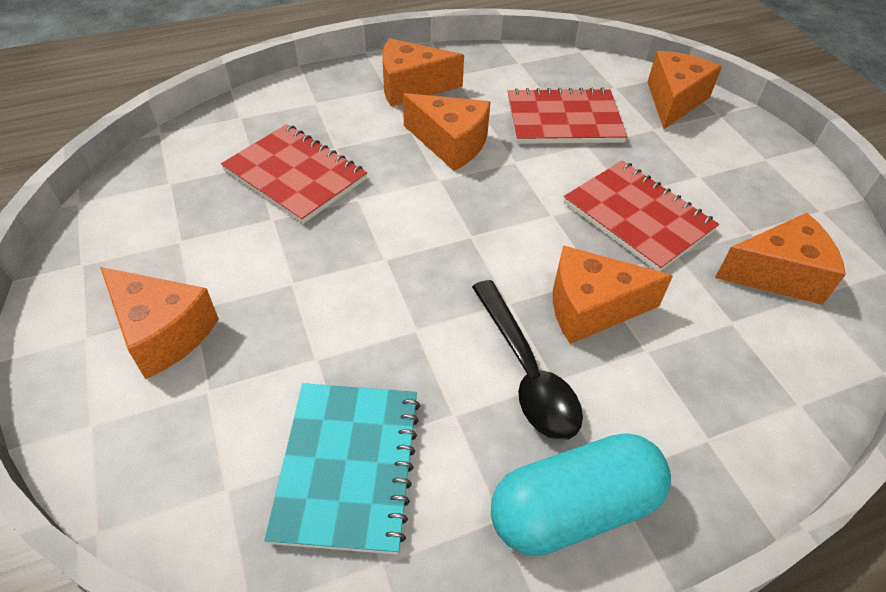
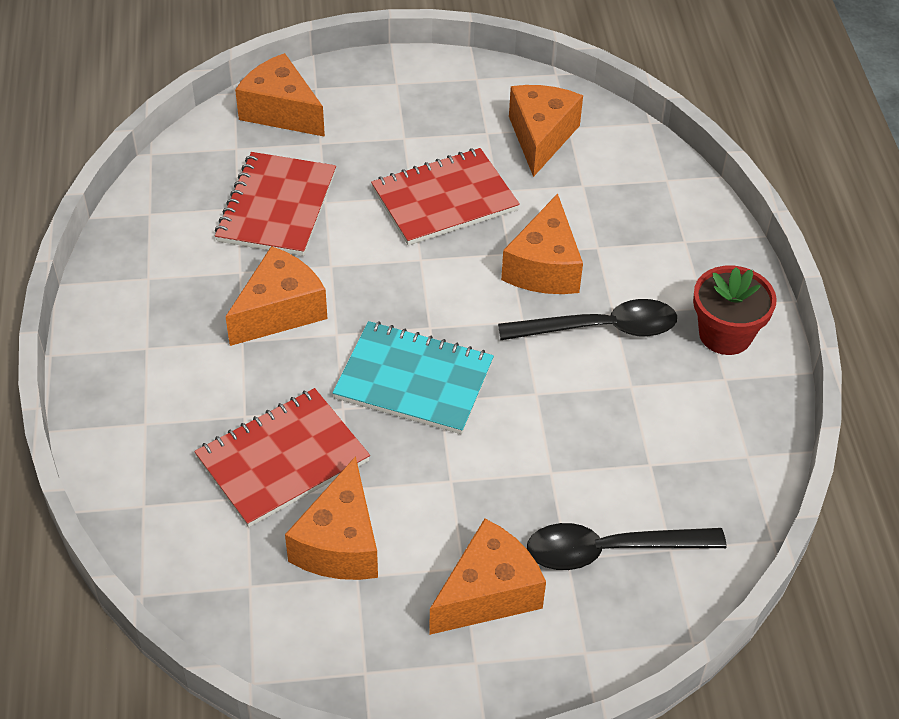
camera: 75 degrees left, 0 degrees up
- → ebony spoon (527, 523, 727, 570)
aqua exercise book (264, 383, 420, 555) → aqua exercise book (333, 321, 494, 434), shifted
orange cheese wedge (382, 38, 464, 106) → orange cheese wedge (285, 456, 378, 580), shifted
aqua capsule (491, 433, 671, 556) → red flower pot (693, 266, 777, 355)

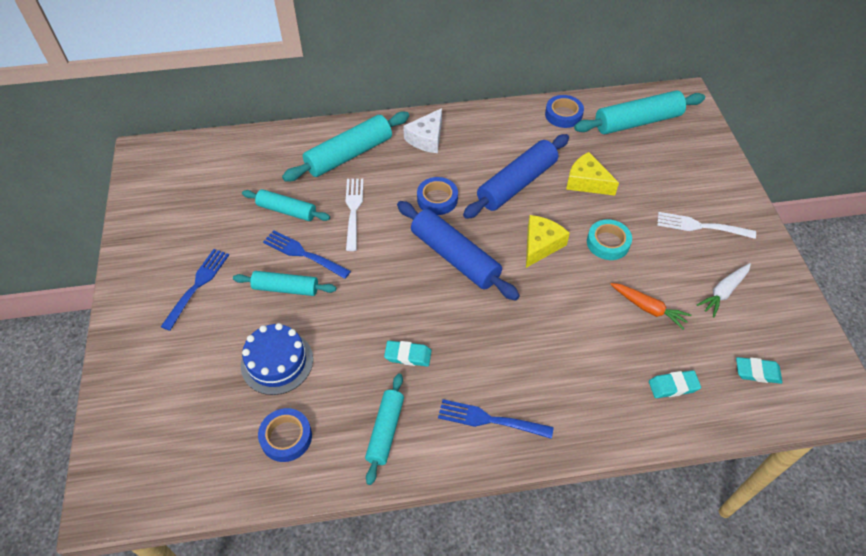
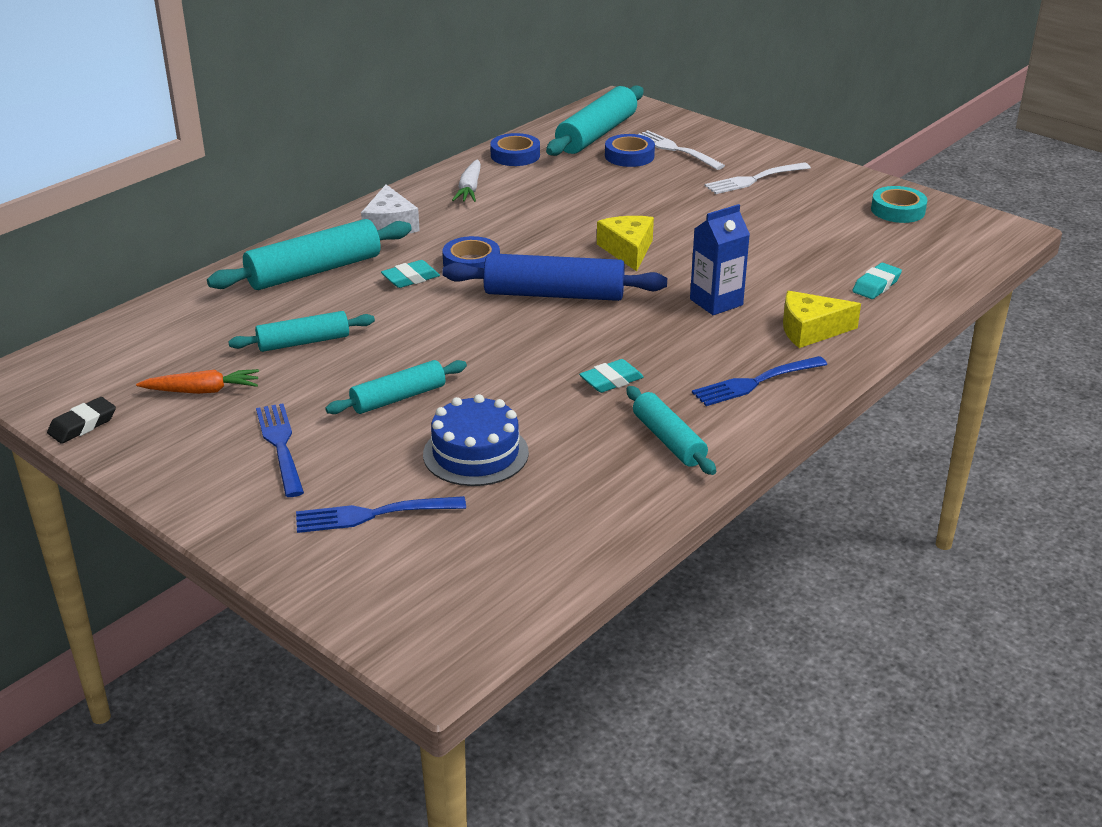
camera: 40 degrees left, 20 degrees down
cobalt pastry roller (463, 134, 569, 219) → -
- → ebony gum eraser (47, 397, 116, 444)
- → cobalt juice carton (690, 204, 750, 315)
cobalt roll of tape (258, 408, 312, 462) → cobalt roll of tape (605, 134, 655, 167), shifted
cobalt fork (263, 230, 351, 279) → cobalt fork (296, 496, 466, 533), shifted
snow-white fork (346, 179, 363, 251) → snow-white fork (638, 130, 725, 170), shifted
bright yellow cheese wedge (566, 152, 619, 196) → bright yellow cheese wedge (783, 291, 861, 348), shifted
aqua roll of tape (587, 219, 632, 260) → aqua roll of tape (871, 186, 928, 223), shifted
orange carrot (610, 283, 692, 330) → orange carrot (136, 369, 259, 394), shifted
snow-white carrot (697, 263, 751, 317) → snow-white carrot (452, 159, 481, 202), shifted
aqua gum eraser (736, 357, 782, 384) → aqua gum eraser (381, 260, 440, 288), shifted
aqua pastry roller (282, 112, 409, 181) → aqua pastry roller (207, 219, 412, 290), 45 degrees clockwise

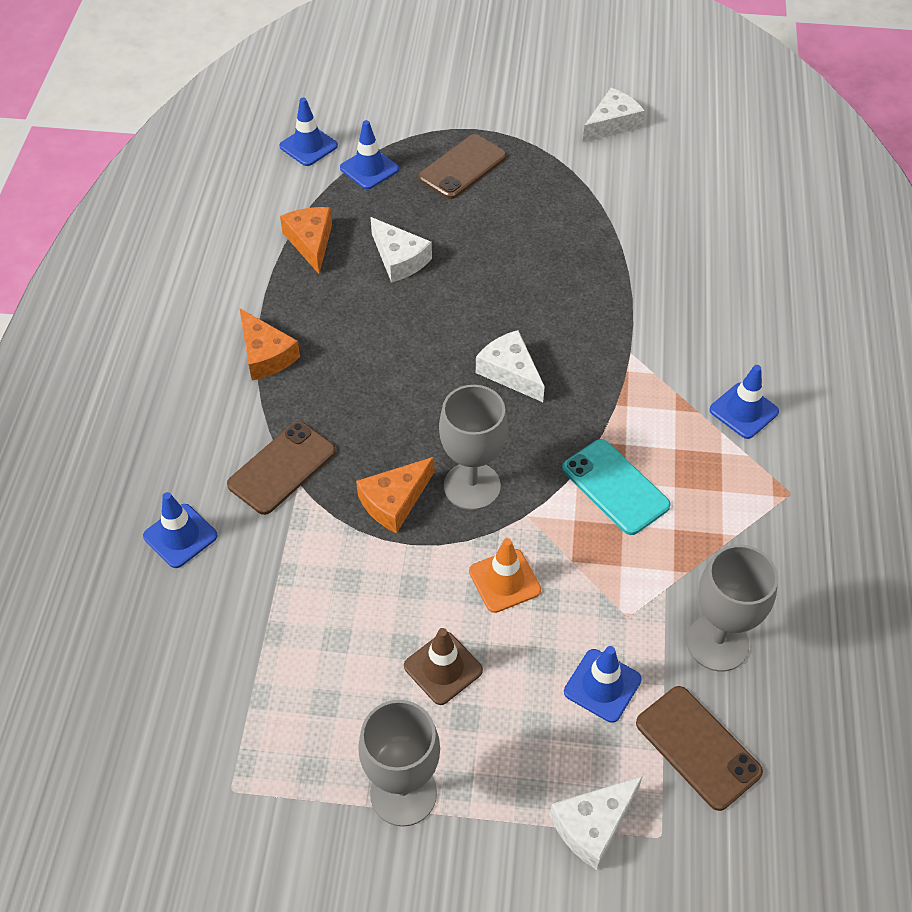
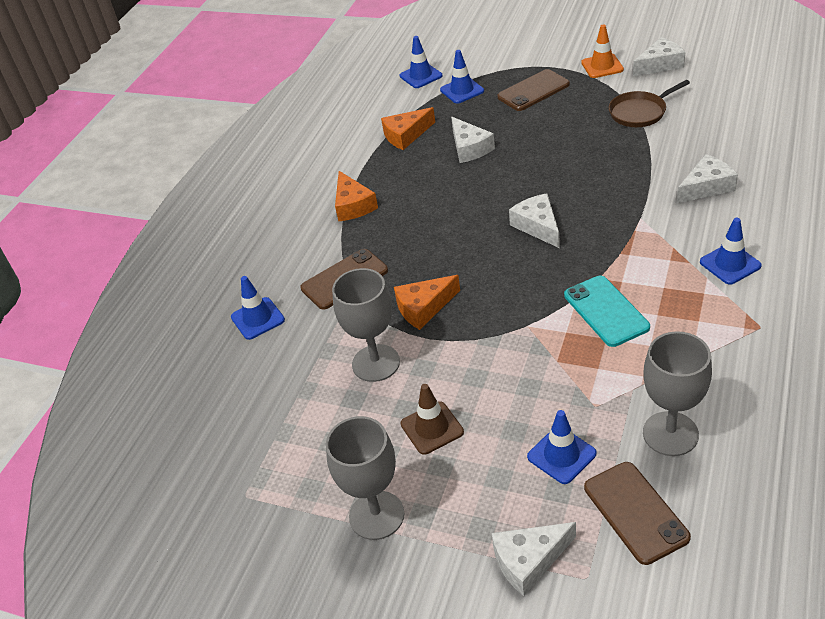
camera: 20 degrees right, 10 degrees down
- → dark brown pan (609, 80, 690, 127)
- → snow-white cheese wedge (677, 154, 738, 203)
gray goblet (439, 385, 508, 510) → gray goblet (332, 268, 400, 382), shifted
orange road cone (469, 538, 541, 613) → orange road cone (581, 25, 624, 78), shifted
orange cheese wedge (280, 207, 332, 274) → orange cheese wedge (381, 107, 435, 150), 120 degrees counterclockwise

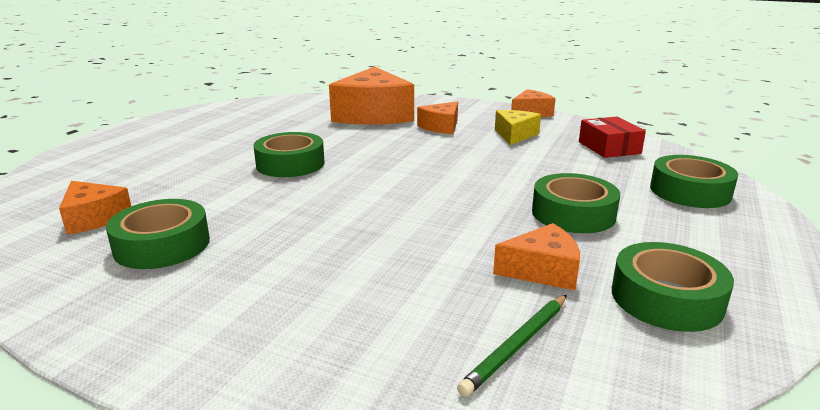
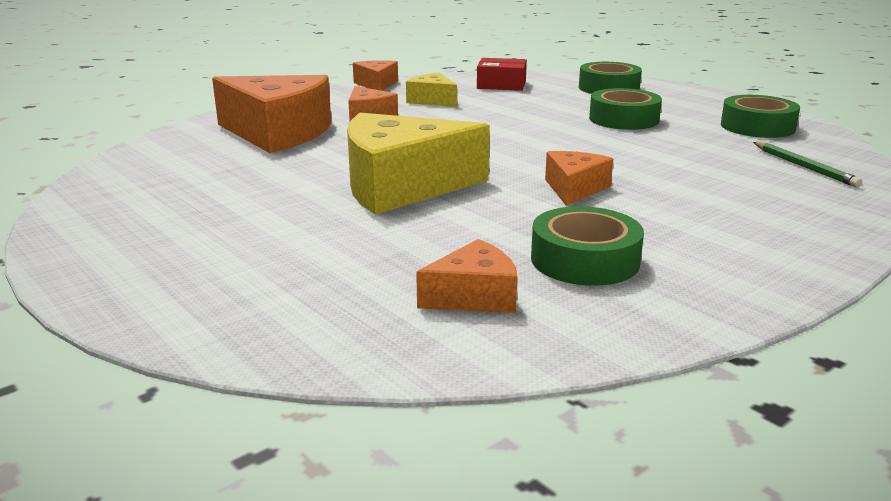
camera: 65 degrees left, 0 degrees up
orange cheese wedge (493, 223, 580, 291) → orange cheese wedge (545, 151, 613, 206), shifted
emerald roll of tape (253, 132, 325, 177) → bright yellow cheese wedge (347, 113, 490, 215)

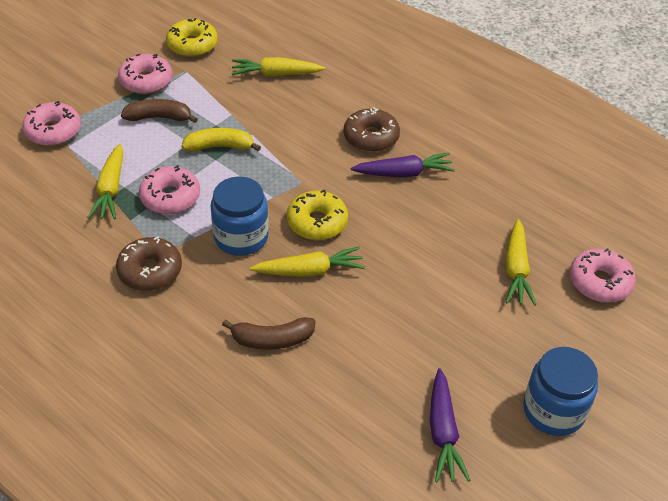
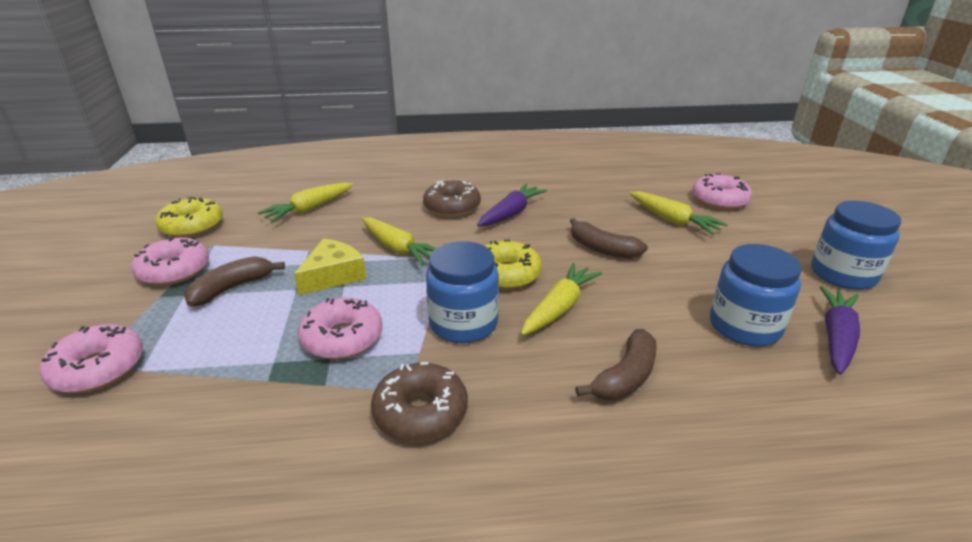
camera: 45 degrees left, 15 degrees down
- → dark brown toy banana (570, 218, 648, 259)
- → cobalt jam jar (710, 244, 802, 347)
bright yellow carrot (87, 144, 123, 219) → bright yellow carrot (362, 217, 437, 266), shifted
bright yellow toy banana (182, 128, 261, 152) → bright yellow cheese wedge (294, 238, 366, 295)
violet carrot (430, 368, 470, 482) → violet carrot (820, 286, 860, 375), 105 degrees counterclockwise

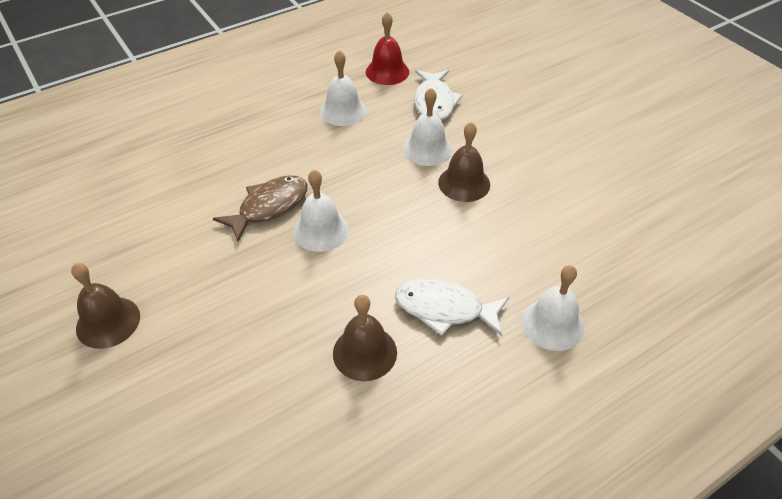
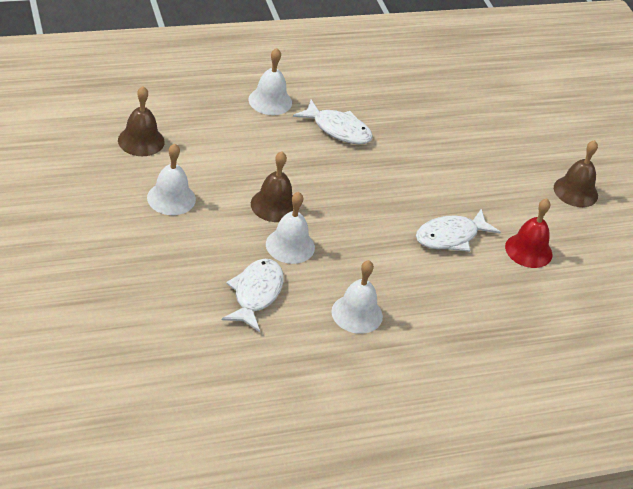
camera: 170 degrees left, 5 degrees down
snow-white bell (293, 170, 349, 252) → snow-white bell (147, 143, 196, 215), shifted
dark brown bell (333, 295, 397, 381) → dark brown bell (118, 86, 165, 156), shifted
red bell (366, 12, 409, 85) → red bell (505, 198, 552, 268), shifted
dark brown fish (213, 175, 307, 242) → snow-white fish (416, 209, 501, 252)

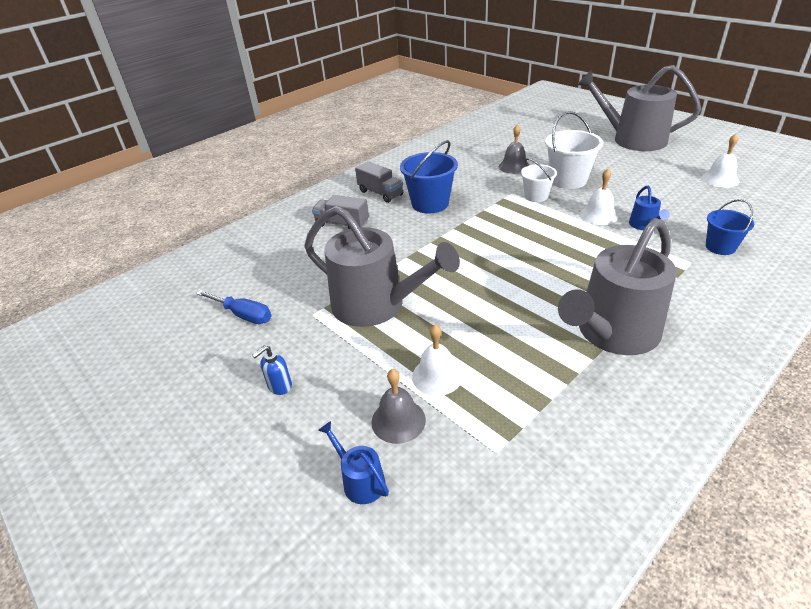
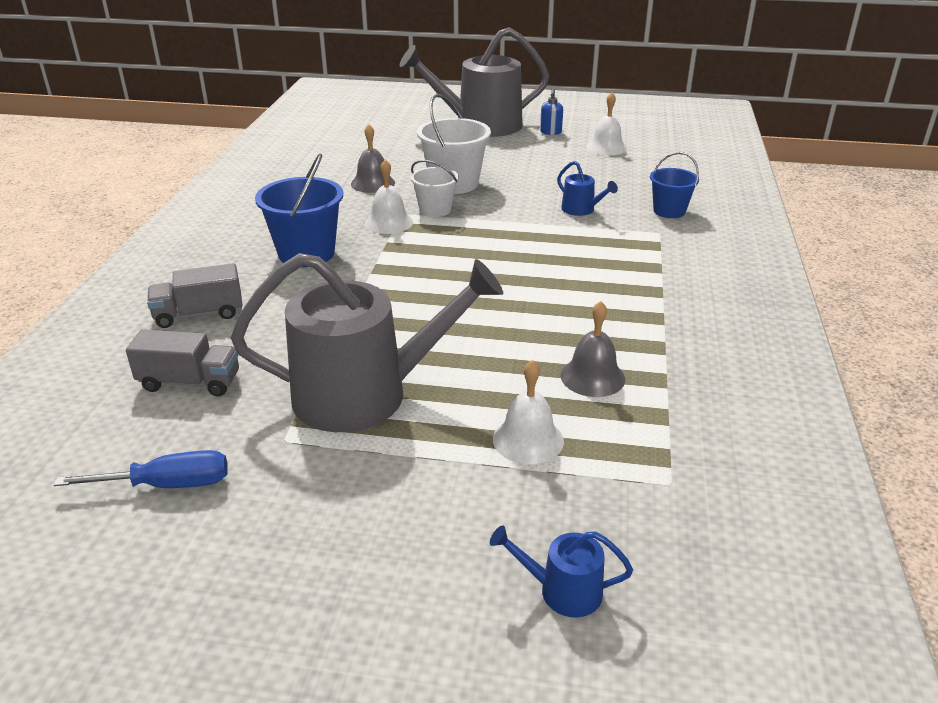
camera: 40 degrees left, 5 degrees down
gray watering can (558, 218, 677, 355) → -
cobalt pump bottle (252, 345, 292, 395) → cobalt pump bottle (540, 88, 563, 135), shifted
gray truck (355, 161, 403, 203) → gray truck (126, 329, 239, 396), shifted
gray bell (371, 369, 426, 444) → gray bell (561, 301, 625, 397), shifted
snow-white bell (580, 169, 618, 225) → snow-white bell (365, 159, 413, 234), shifted

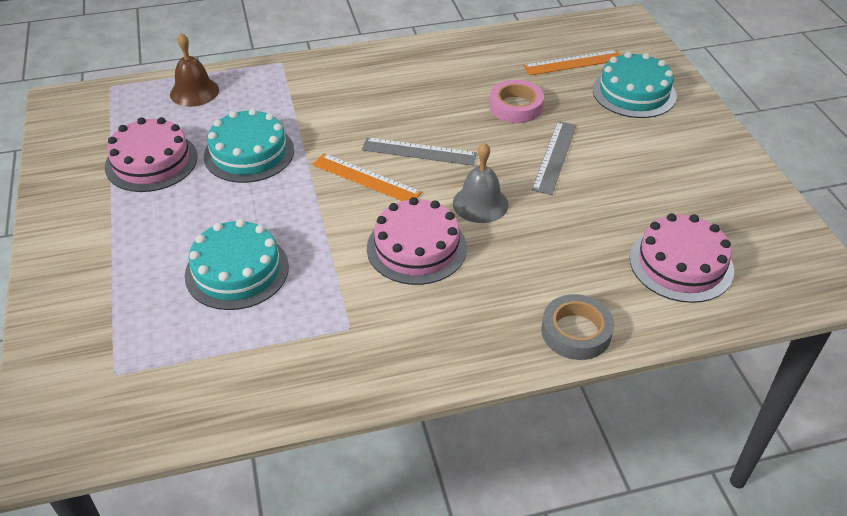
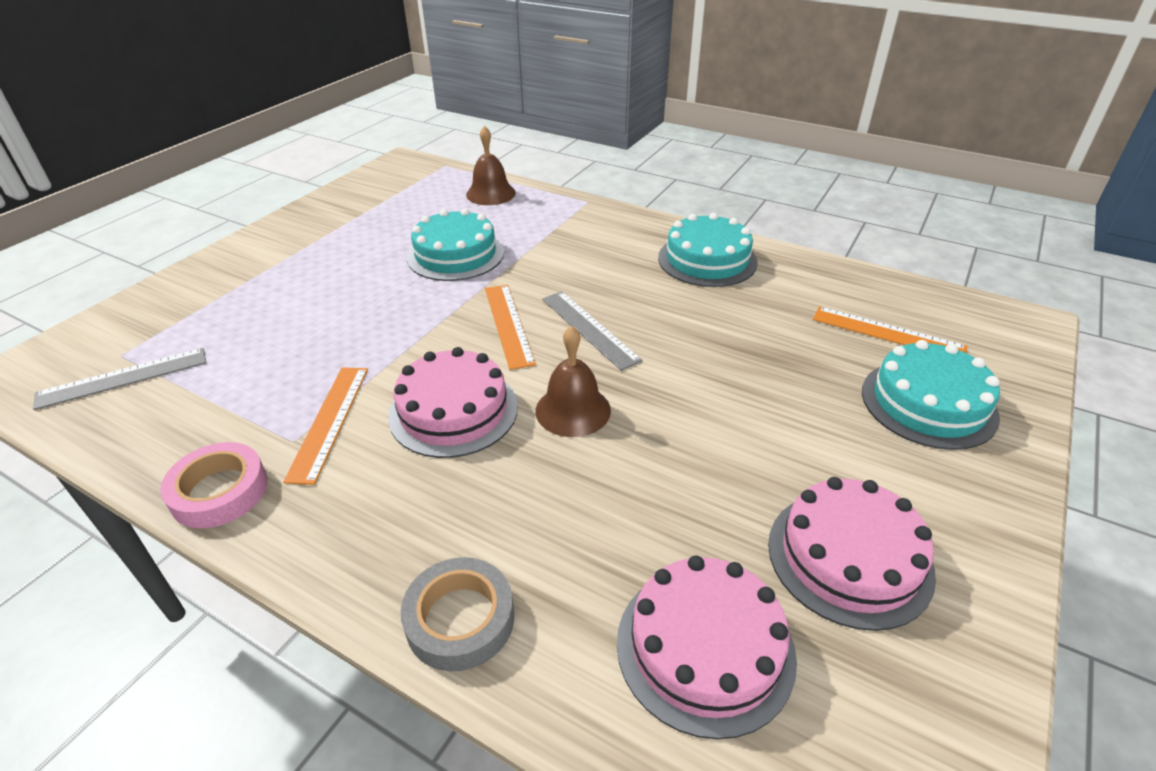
camera: 45 degrees right, 5 degrees down
- → orange ruler (283, 367, 368, 485)
rose-pink cake (105, 117, 198, 192) → rose-pink cake (768, 477, 936, 631), shifted
aqua cake (185, 219, 289, 310) → aqua cake (658, 213, 758, 287), shifted
rose-pink roll of tape (489, 80, 544, 123) → rose-pink roll of tape (160, 442, 267, 528), shifted
gray ruler (532, 121, 577, 195) → gray ruler (33, 348, 206, 410), shifted
gray bell (453, 142, 509, 223) → dark brown bell (536, 326, 611, 437)

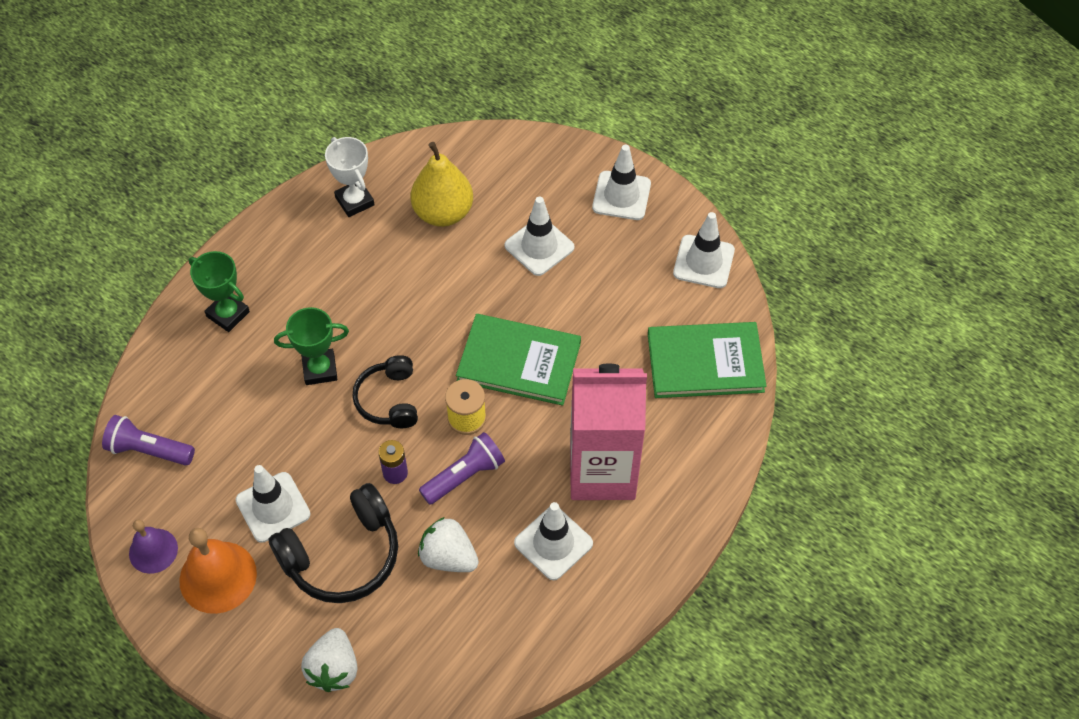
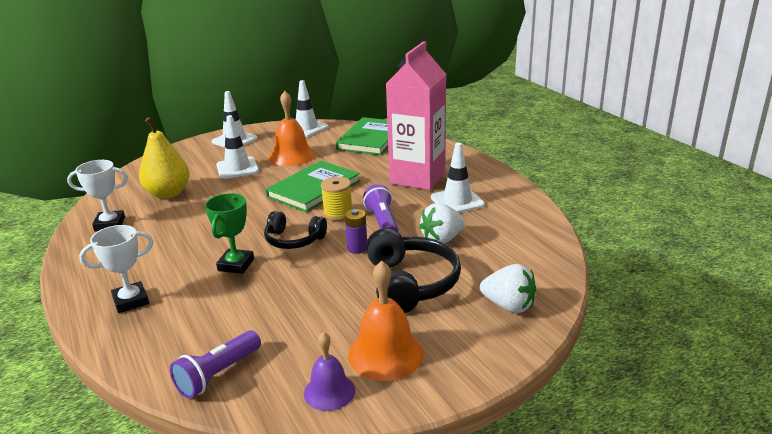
camera: 65 degrees left, 30 degrees down
snow-white road cone (236, 465, 311, 543) → -
- → orange bell (269, 91, 315, 166)
emerald award cup (189, 251, 250, 332) → snow-white award cup (79, 225, 154, 313)

